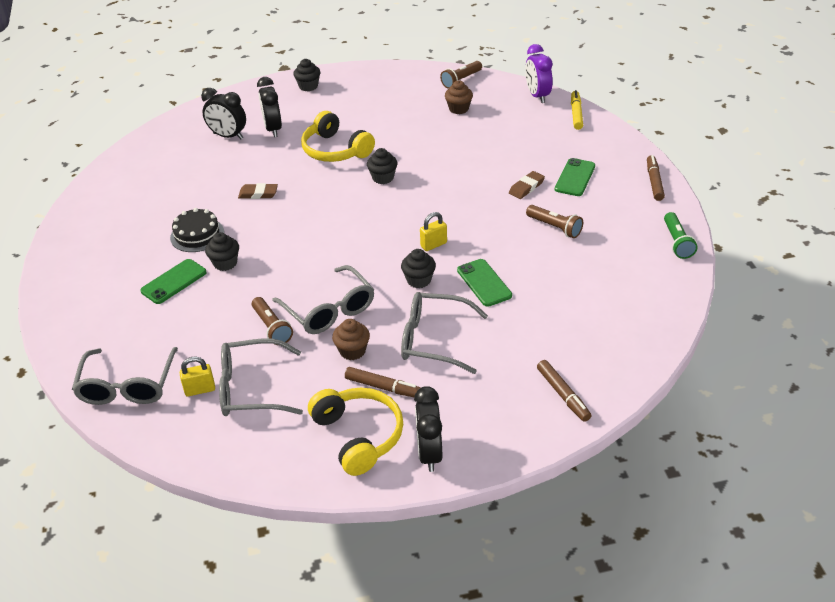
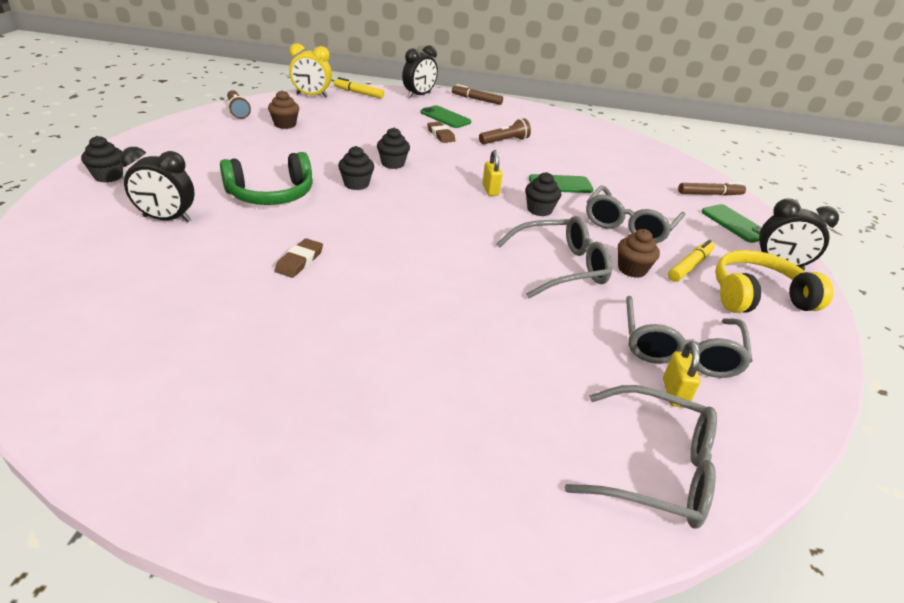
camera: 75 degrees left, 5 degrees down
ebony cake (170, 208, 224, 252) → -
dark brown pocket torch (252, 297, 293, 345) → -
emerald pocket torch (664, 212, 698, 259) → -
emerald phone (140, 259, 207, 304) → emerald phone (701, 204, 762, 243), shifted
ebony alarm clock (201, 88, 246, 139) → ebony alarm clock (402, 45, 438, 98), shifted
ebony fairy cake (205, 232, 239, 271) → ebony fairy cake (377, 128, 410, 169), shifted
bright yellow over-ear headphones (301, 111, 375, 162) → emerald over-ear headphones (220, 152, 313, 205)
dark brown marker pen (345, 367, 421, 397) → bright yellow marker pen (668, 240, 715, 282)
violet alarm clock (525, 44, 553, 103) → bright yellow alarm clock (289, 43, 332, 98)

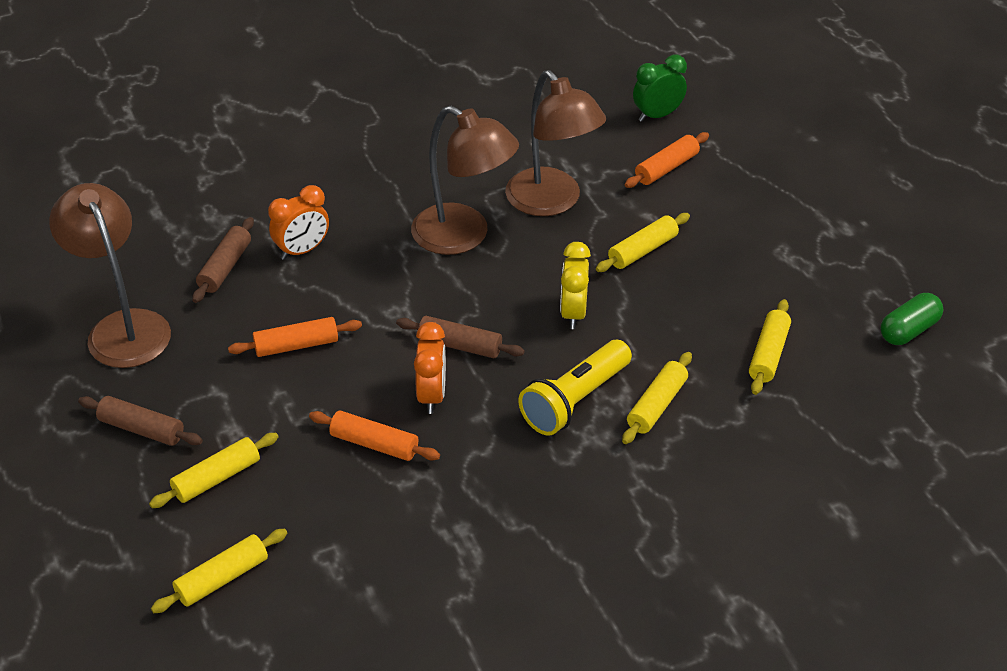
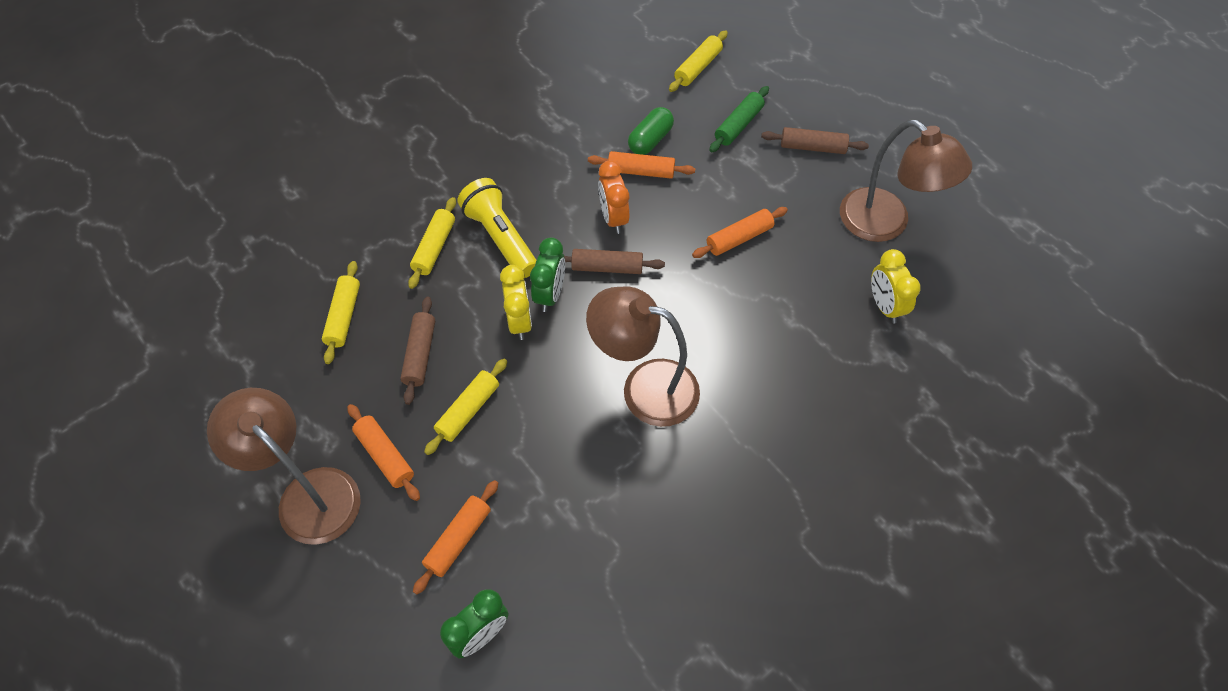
camera: 165 degrees right, 15 degrees up
orange alarm clock (268, 185, 329, 260) → -
- → orange pastry roller (347, 404, 420, 501)
- → emerald alarm clock (530, 237, 565, 312)
- → bright yellow alarm clock (871, 249, 921, 324)
dark brown pastry roller (192, 217, 254, 303) → dark brown pastry roller (400, 297, 435, 405), shifted
dark brown desk lamp (505, 70, 606, 216) → dark brown desk lamp (207, 388, 361, 545), shifted
emerald capsule (881, 293, 943, 345) → emerald capsule (628, 107, 674, 155), shifted
bright yellow pastry roller (149, 433, 279, 508) → emerald pastry roller (709, 86, 769, 152)
bright yellow pocket torch (519, 340, 632, 436) → bright yellow pocket torch (458, 178, 537, 278), 60 degrees counterclockwise

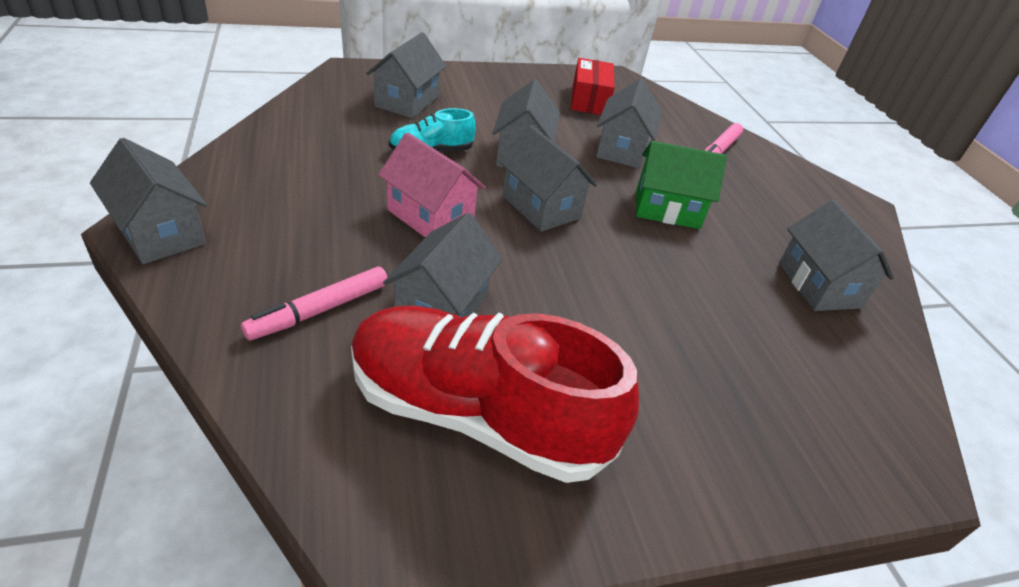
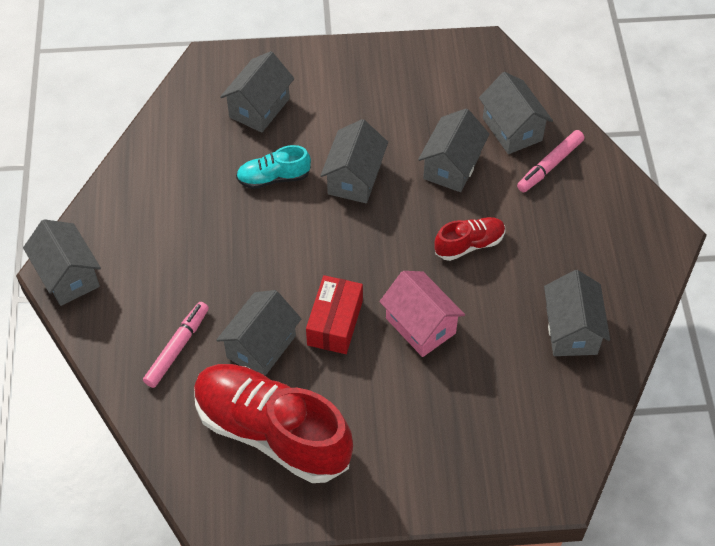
camera: 15 degrees right, 15 degrees up
rose-pink house (378, 132, 486, 238) → rose-pink house (380, 271, 465, 357), shifted
gray house (499, 125, 597, 232) → gray house (479, 72, 553, 154), shifted
red package (571, 58, 615, 115) → red package (306, 275, 363, 354), shifted
emerald house (636, 141, 727, 229) → red sneaker (434, 217, 505, 261)
rose-pink marker pen (241, 267, 388, 340) → rose-pink marker pen (143, 302, 209, 388), 150 degrees clockwise

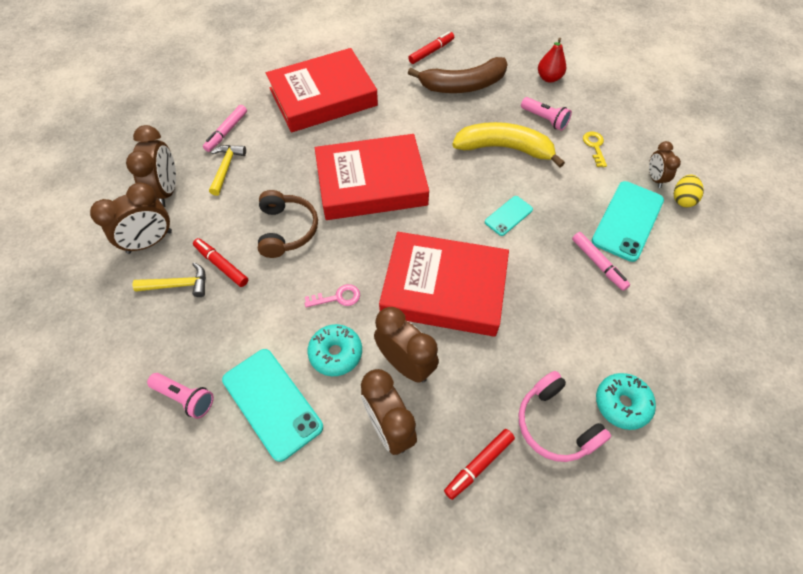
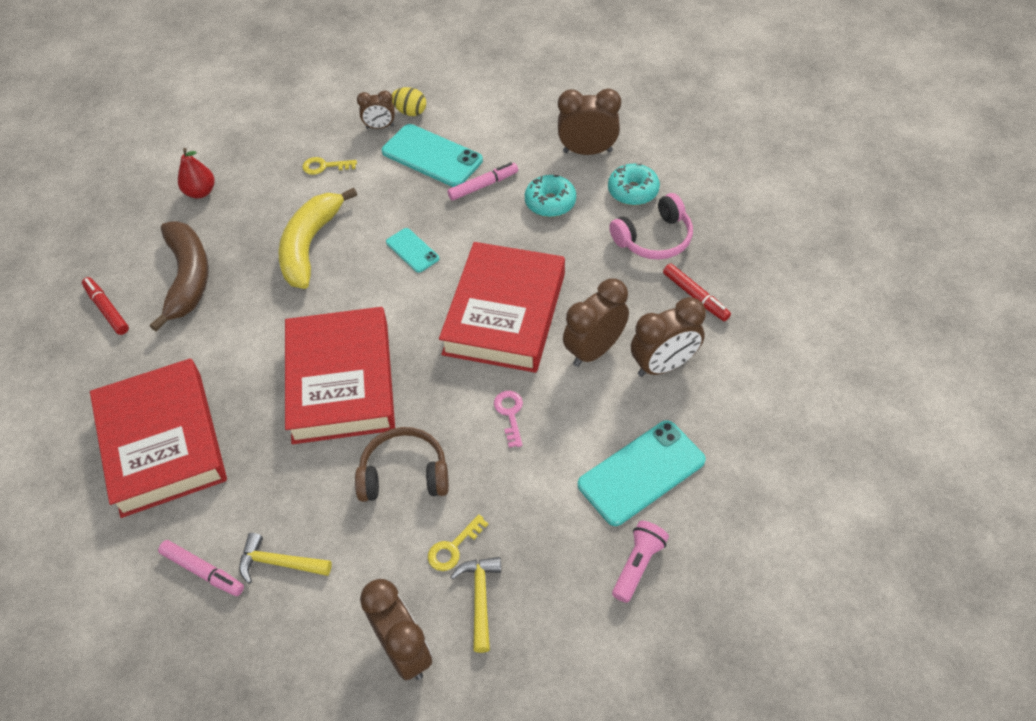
camera: 85 degrees left, 5 degrees down
rose-pink pocket torch (521, 97, 572, 131) → -
dark brown alarm clock (126, 125, 176, 207) → dark brown alarm clock (558, 88, 621, 155), shifted
aqua doughnut (307, 324, 362, 376) → aqua doughnut (525, 175, 576, 217), shifted
red marker pen (193, 238, 248, 287) → bright yellow latchkey (428, 514, 489, 571)

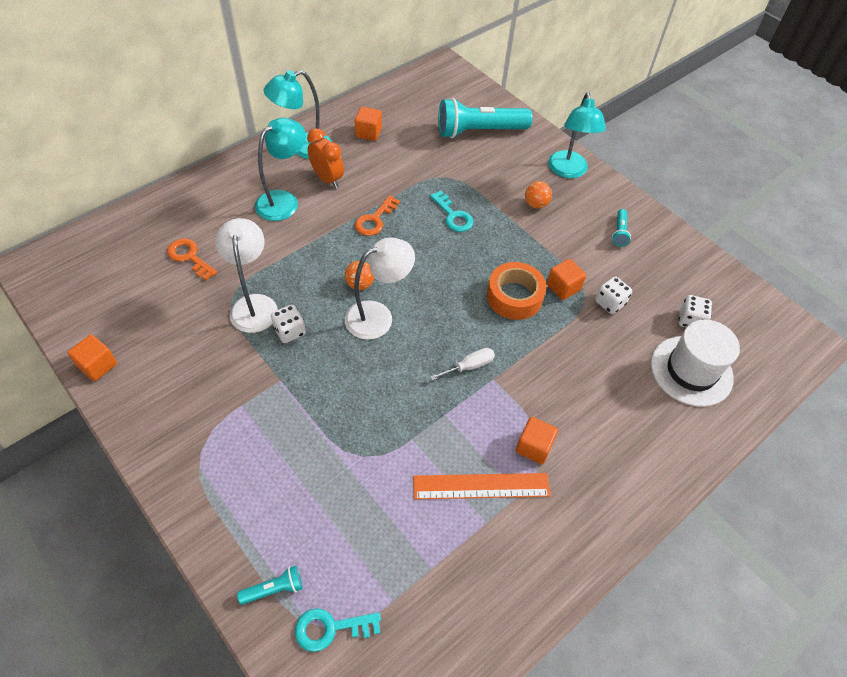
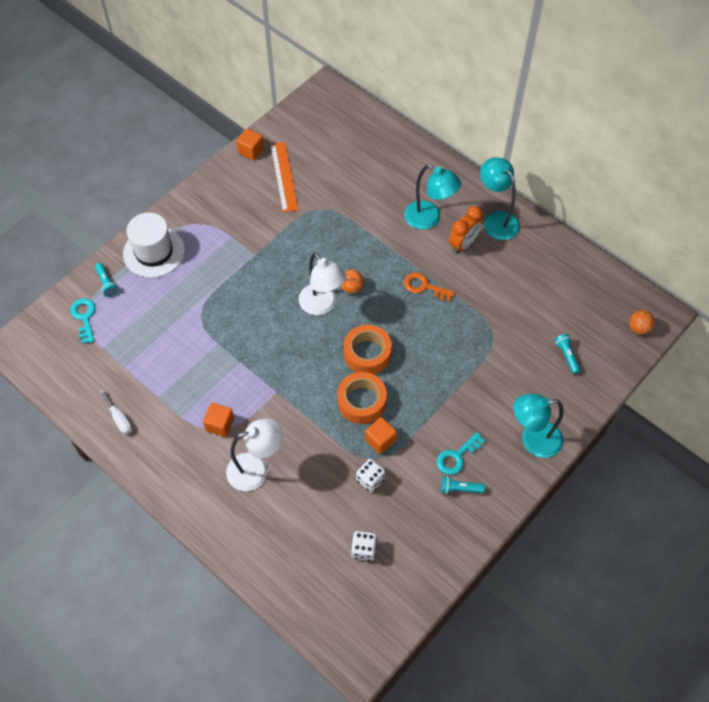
camera: 85 degrees right, 5 degrees up
orange latchkey (167, 239, 217, 280) → -
snow-white die (271, 304, 306, 343) → -
orange block (355, 107, 382, 141) → -
- → orange roll of tape (344, 325, 392, 374)
snow-white desk lamp (215, 218, 278, 333) → snow-white desk lamp (226, 419, 282, 491), shifted
orange ruler (413, 473, 551, 499) → orange ruler (270, 142, 299, 212), shifted
aqua latchkey (430, 191, 473, 232) → aqua latchkey (437, 432, 485, 475), shifted
snow-white flat screwdriver (430, 348, 495, 381) → snow-white flat screwdriver (100, 389, 132, 434), shifted
orange sphere (525, 181, 552, 209) → orange sphere (629, 310, 655, 335), shifted
snow-white hat (651, 319, 740, 407) → snow-white hat (123, 213, 185, 278), shifted
aqua pocket torch (438, 98, 532, 138) → aqua pocket torch (555, 334, 580, 374), x0.43

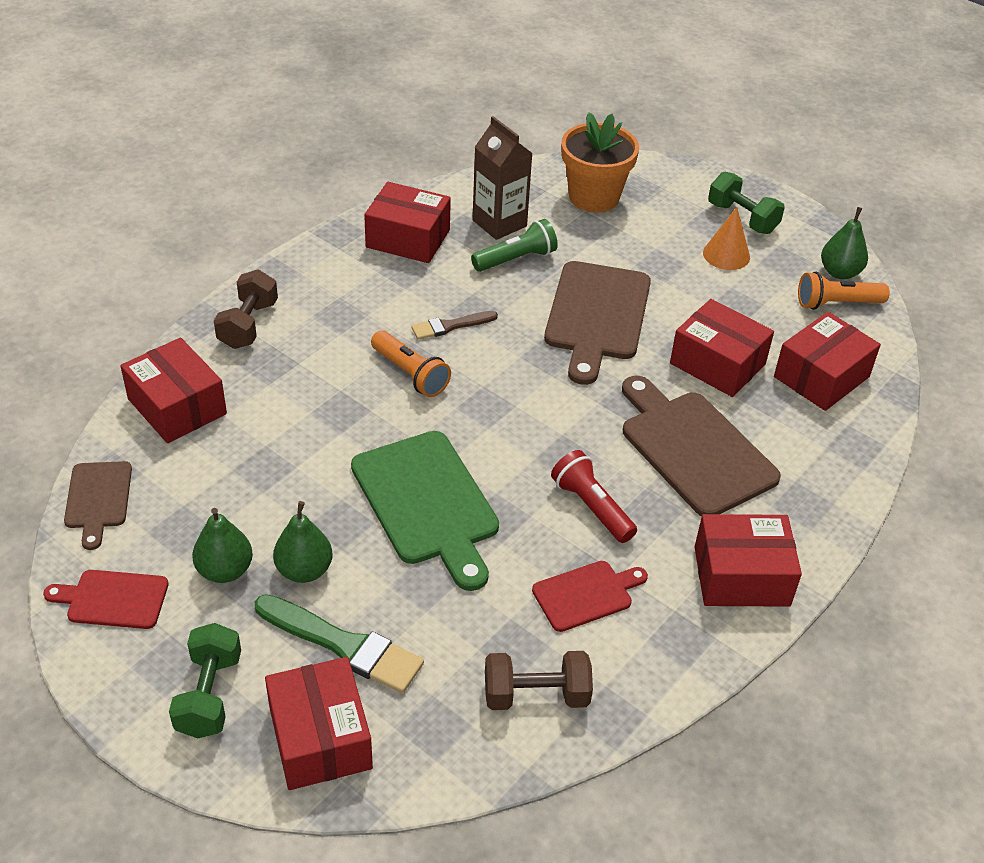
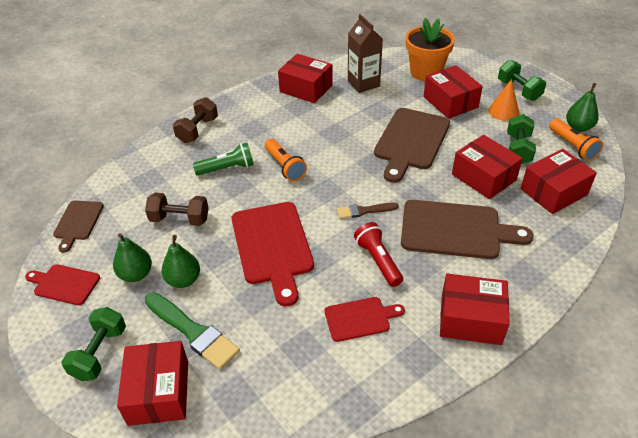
camera: 15 degrees right, 0 degrees up
- → emerald dumbbell (507, 114, 536, 164)
red package (120, 337, 227, 443) → red package (424, 65, 483, 119), shifted
dark brown paint brush (411, 311, 498, 340) → dark brown paint brush (337, 202, 399, 219), shifted
emerald pocket torch (471, 219, 558, 272) → emerald pocket torch (193, 143, 254, 175), shifted
dark brown dumbbell (485, 651, 593, 710) → dark brown dumbbell (145, 193, 209, 226), shifted
emerald cutting board (351, 431, 499, 591) → red cutting board (232, 202, 314, 307)
dark brown cutting board (622, 376, 781, 516) → dark brown cutting board (401, 200, 534, 259), 120 degrees clockwise
orange pocket torch (798, 272, 890, 310) → orange pocket torch (549, 119, 603, 161), 120 degrees counterclockwise

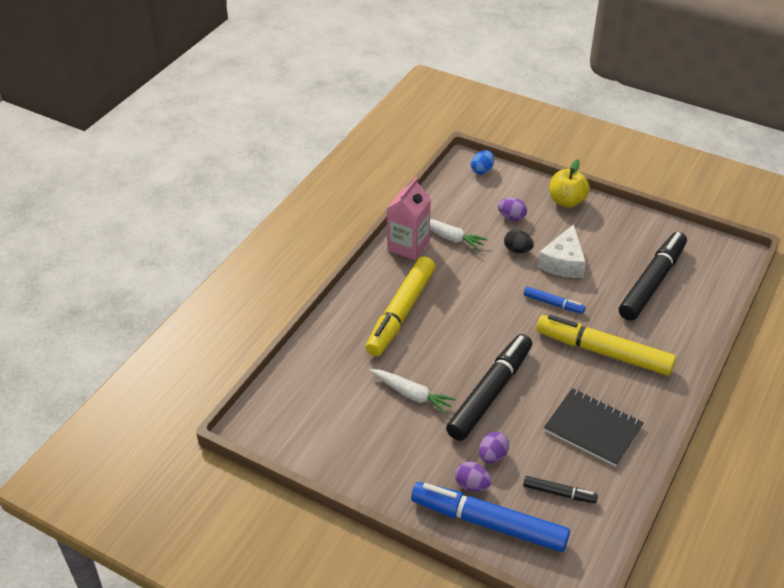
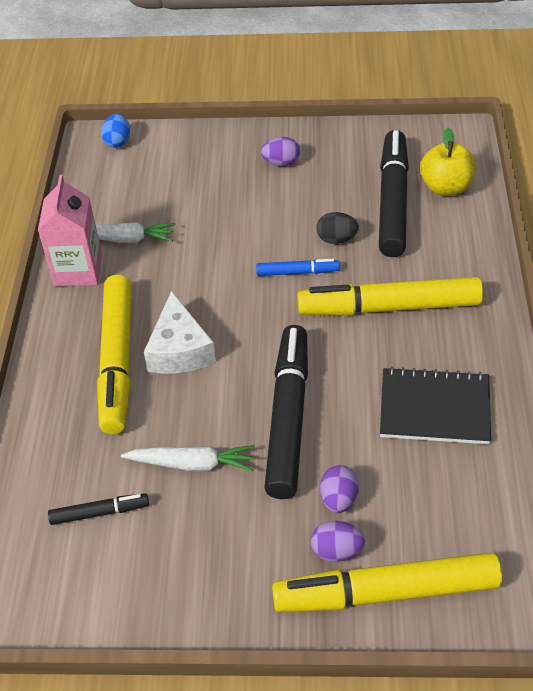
camera: 25 degrees left, 5 degrees up
violet egg (498, 198, 527, 221) → violet egg (261, 137, 300, 166), shifted
ebony egg (504, 229, 534, 253) → ebony egg (317, 212, 359, 244), shifted
ebony marker pen (523, 476, 598, 503) → ebony marker pen (48, 493, 149, 525), shifted
snow-white cheese wedge (537, 224, 586, 278) → snow-white cheese wedge (144, 291, 216, 374), shifted
bright yellow apple (550, 159, 590, 208) → bright yellow apple (420, 128, 476, 196), shifted
cobalt marker pen (411, 482, 570, 552) → bright yellow marker pen (272, 553, 502, 612)

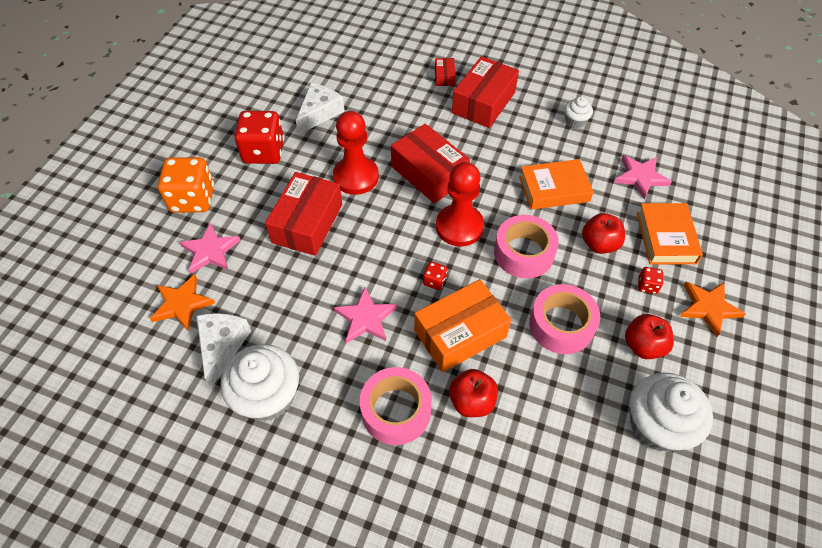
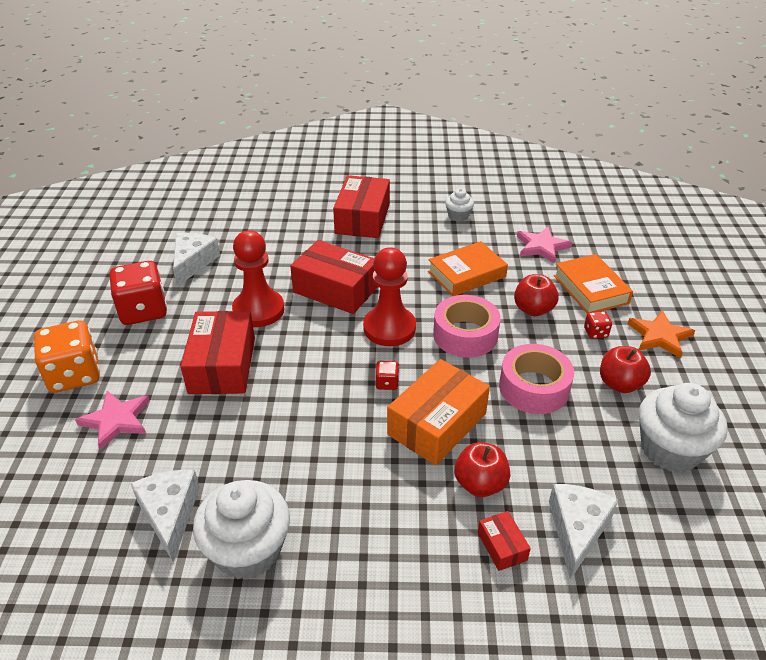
camera: 20 degrees left, 15 degrees down
orange star (150, 274, 215, 331) → -
rose-pink star (334, 287, 397, 343) → -
rose-pink roll of tape (360, 367, 432, 445) → -
- → snow-white cheese wedge (549, 484, 618, 580)
red package (435, 58, 456, 86) → red package (478, 511, 531, 571), shifted

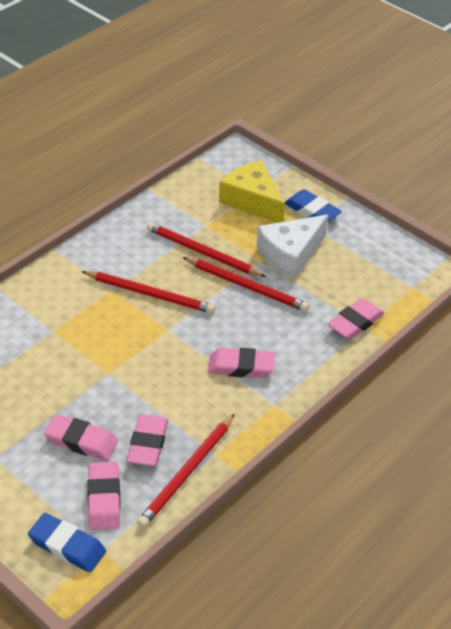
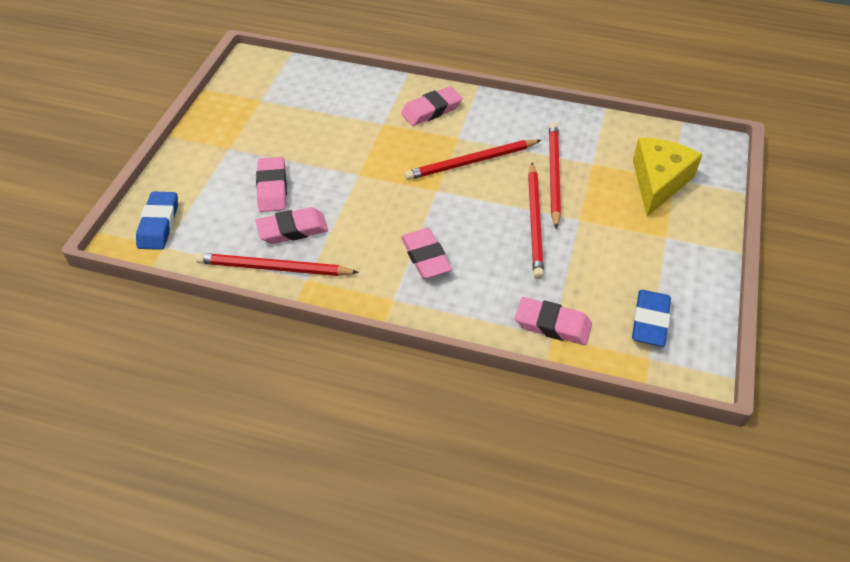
camera: 65 degrees right, 5 degrees up
snow-white cheese wedge (256, 215, 328, 279) → -
rose-pink gum eraser (87, 462, 121, 530) → rose-pink gum eraser (401, 86, 462, 126), shifted
cobalt gum eraser (284, 189, 342, 222) → cobalt gum eraser (632, 290, 671, 347), shifted
red lead pencil (81, 271, 215, 313) → red lead pencil (405, 140, 541, 180), 75 degrees clockwise

